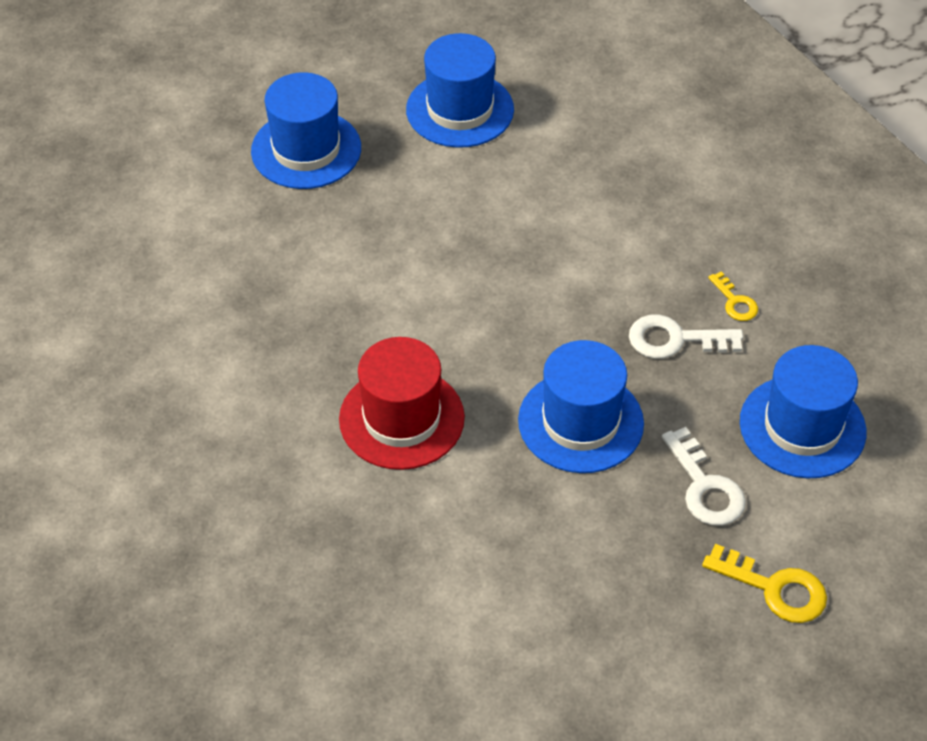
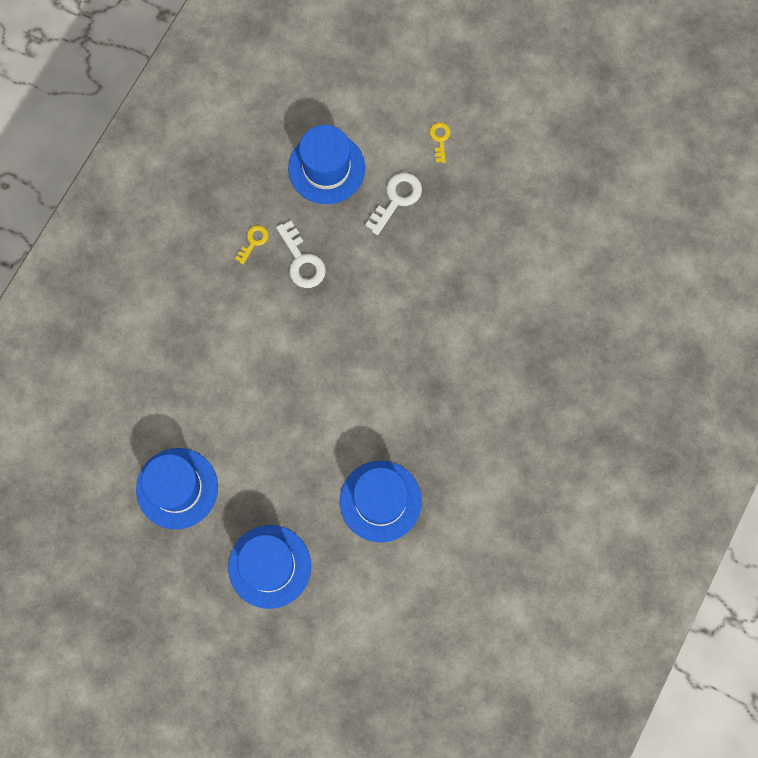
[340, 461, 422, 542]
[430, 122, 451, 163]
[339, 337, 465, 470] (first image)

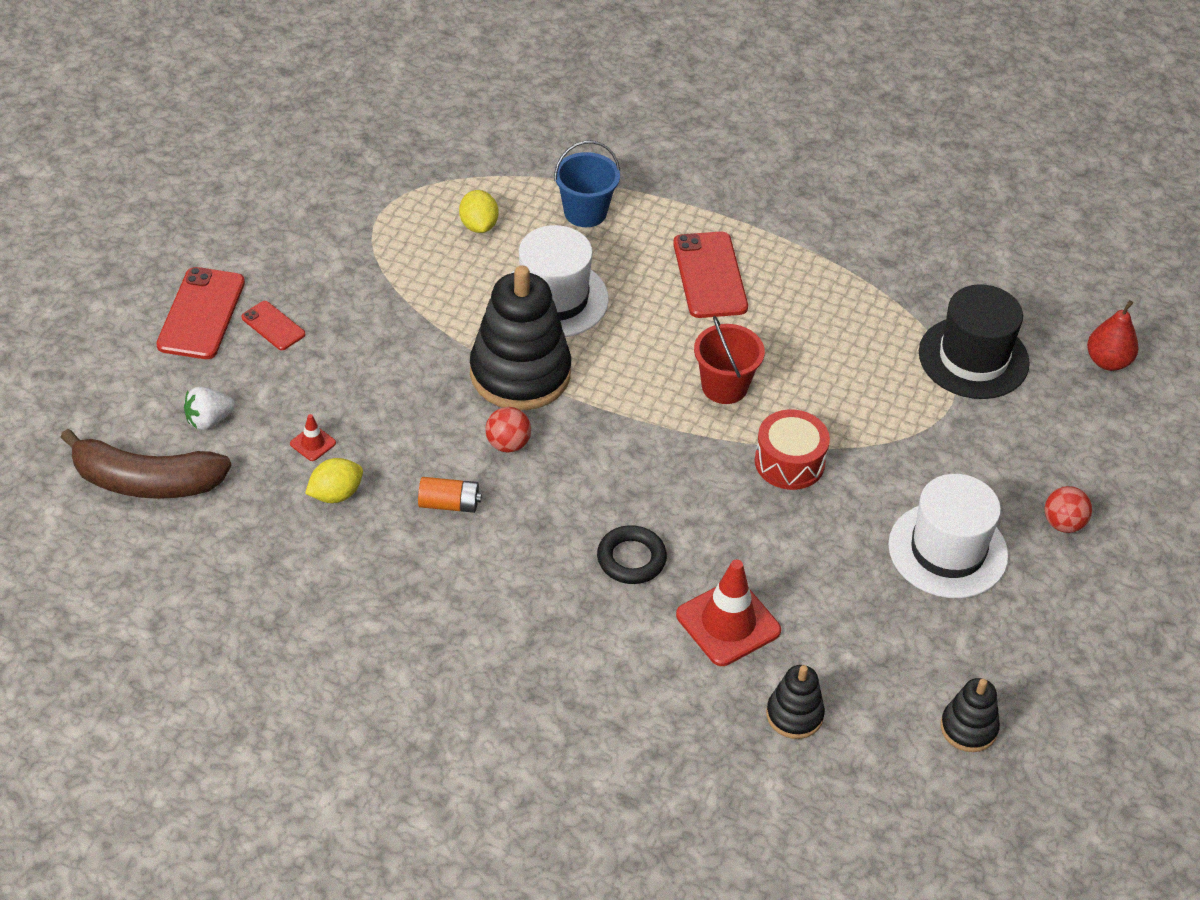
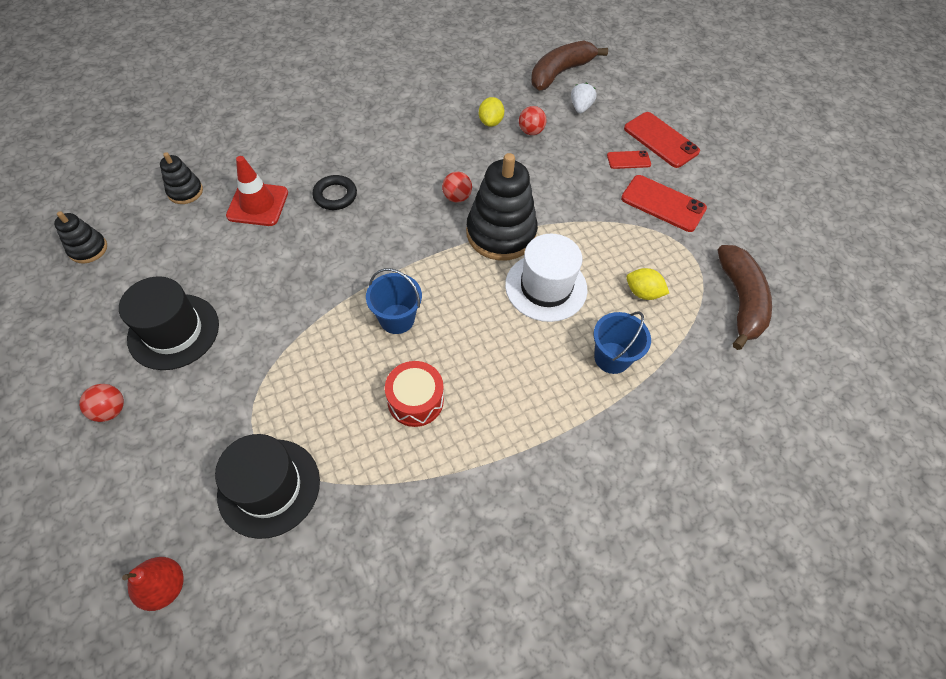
[119, 276, 219, 370]
[366, 268, 422, 334]
[385, 361, 444, 427]
[519, 106, 547, 135]
[621, 175, 707, 232]
[717, 245, 772, 350]
[418, 477, 482, 513] (first image)

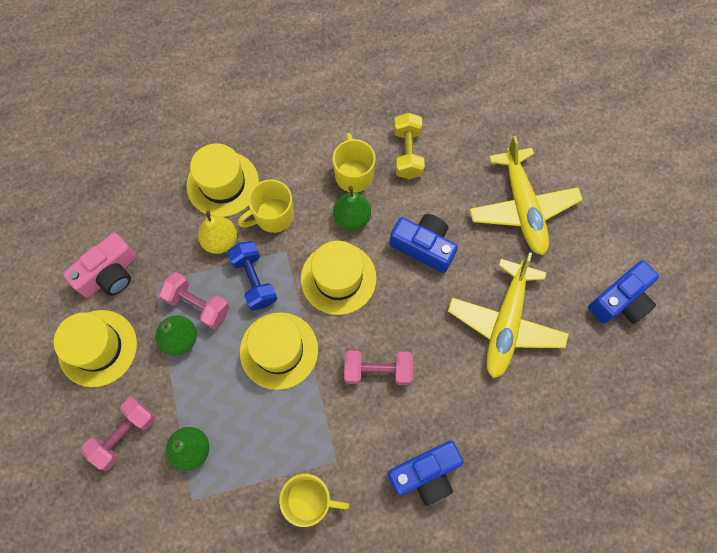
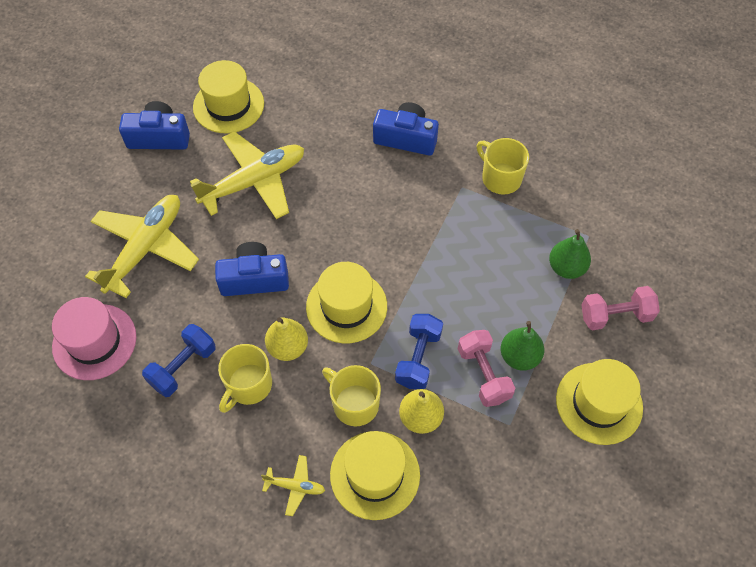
[52, 297, 136, 380]
[142, 324, 216, 397]
[193, 60, 264, 133]
[215, 242, 289, 296]
[261, 455, 325, 516]
[265, 317, 308, 361]
[322, 365, 381, 426]
[63, 233, 137, 298] (first image)
[344, 351, 413, 385] (first image)

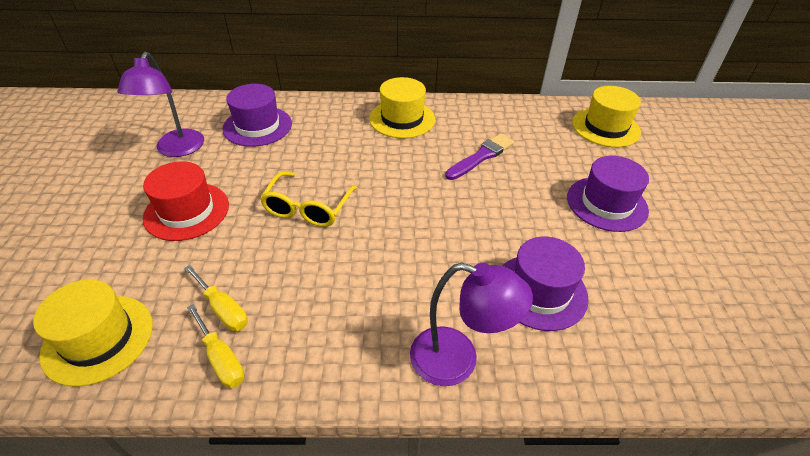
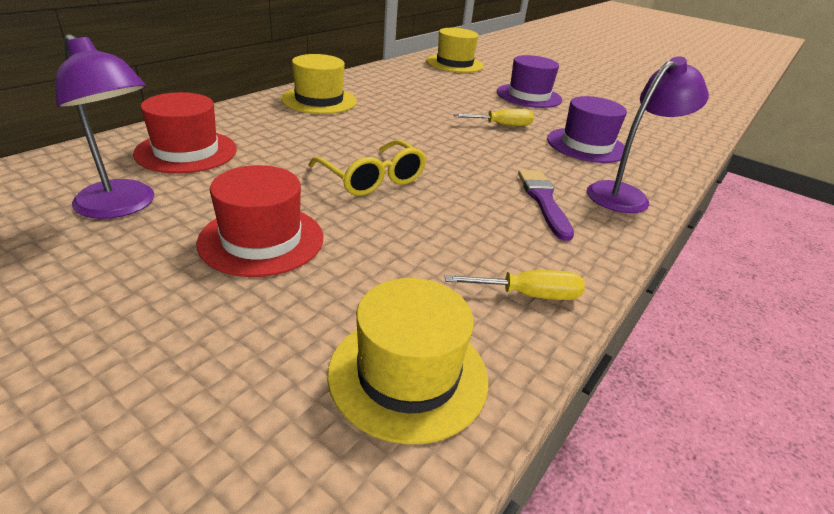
[133, 92, 237, 174]
[454, 109, 534, 126]
[518, 170, 574, 241]

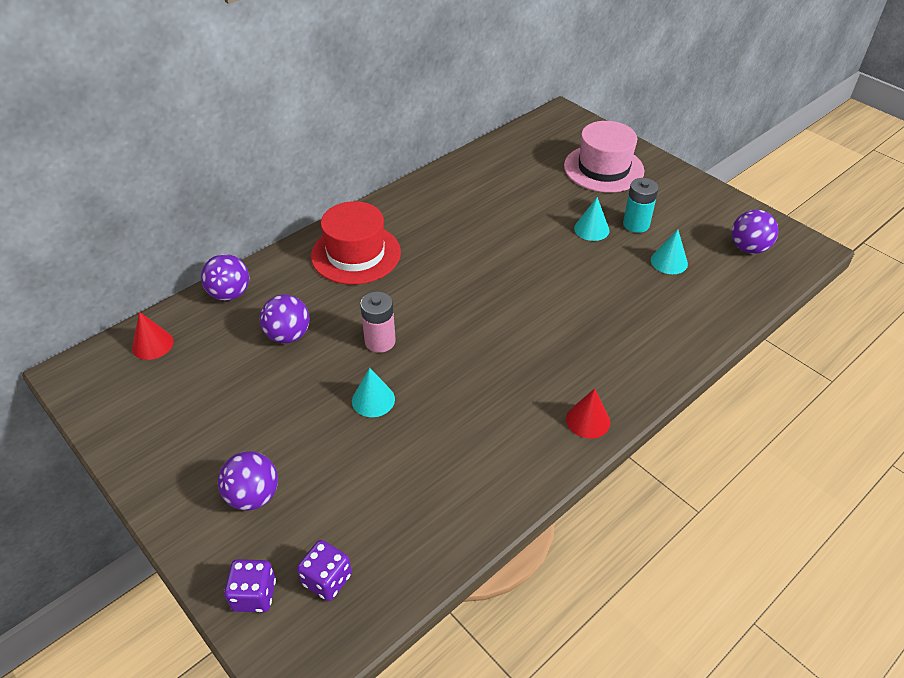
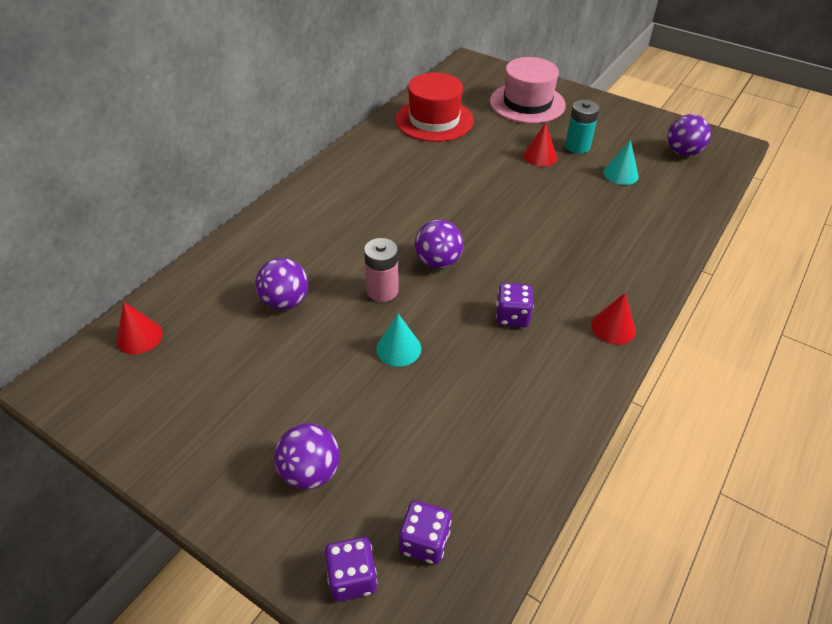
[395, 73, 474, 142]
[414, 220, 464, 269]
[496, 283, 533, 327]
[523, 123, 557, 167]

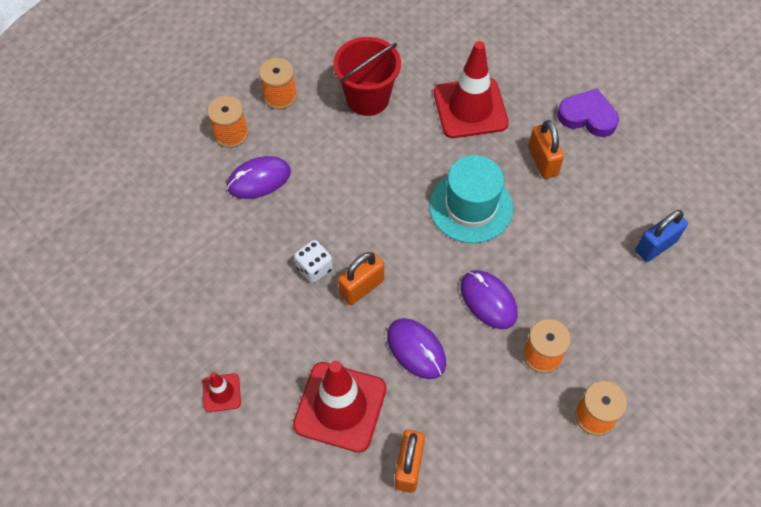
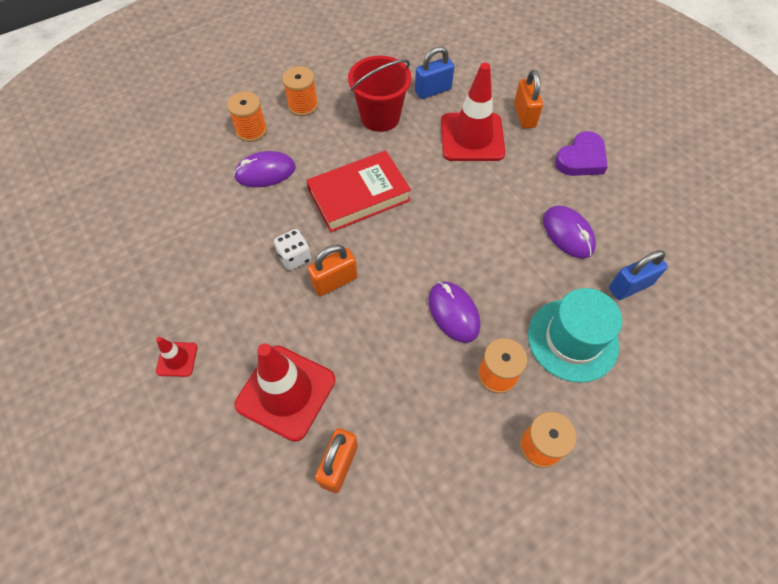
[306, 150, 411, 232]
[415, 46, 454, 99]
[514, 70, 543, 129]
[528, 288, 622, 382]
[543, 205, 596, 258]
[555, 131, 608, 176]

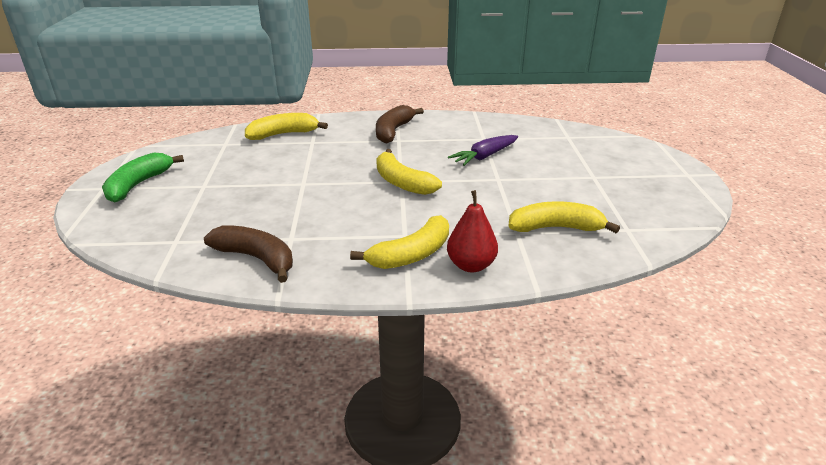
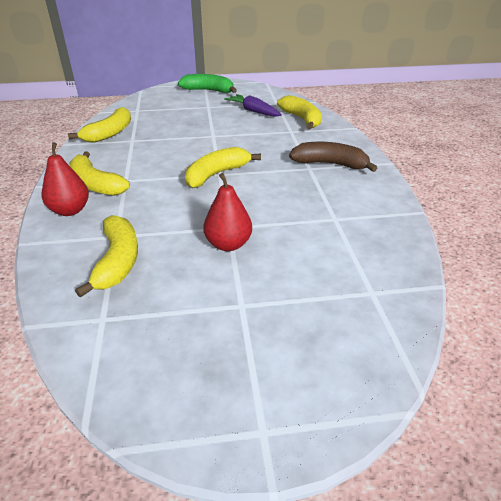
[68, 107, 131, 143]
[203, 173, 252, 251]
[224, 94, 282, 117]

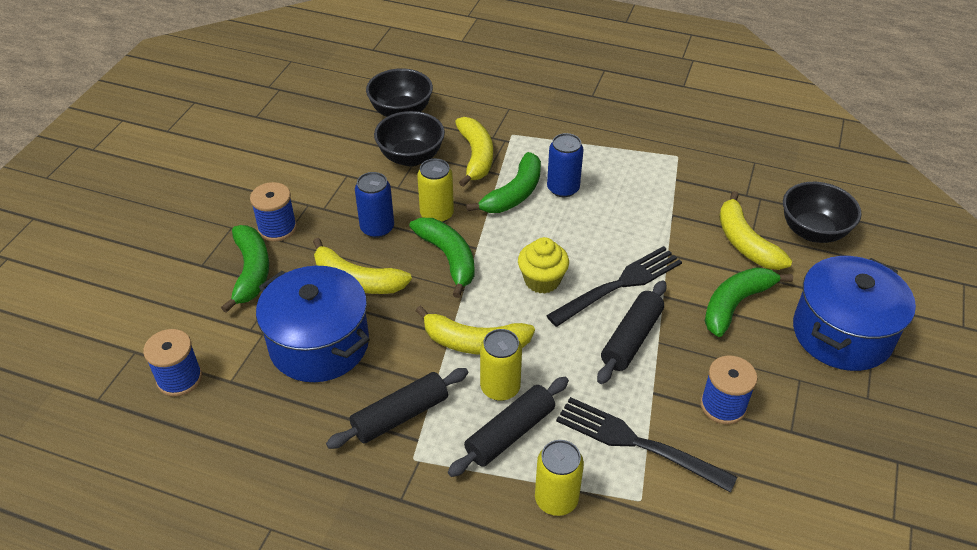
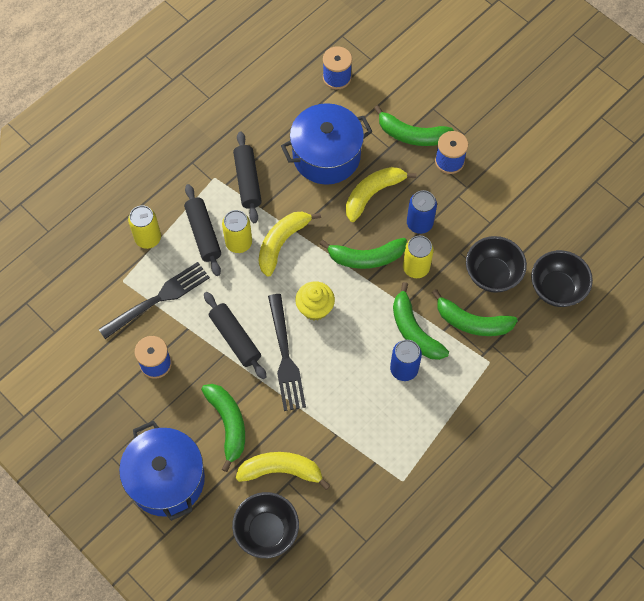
[432, 289, 518, 336]

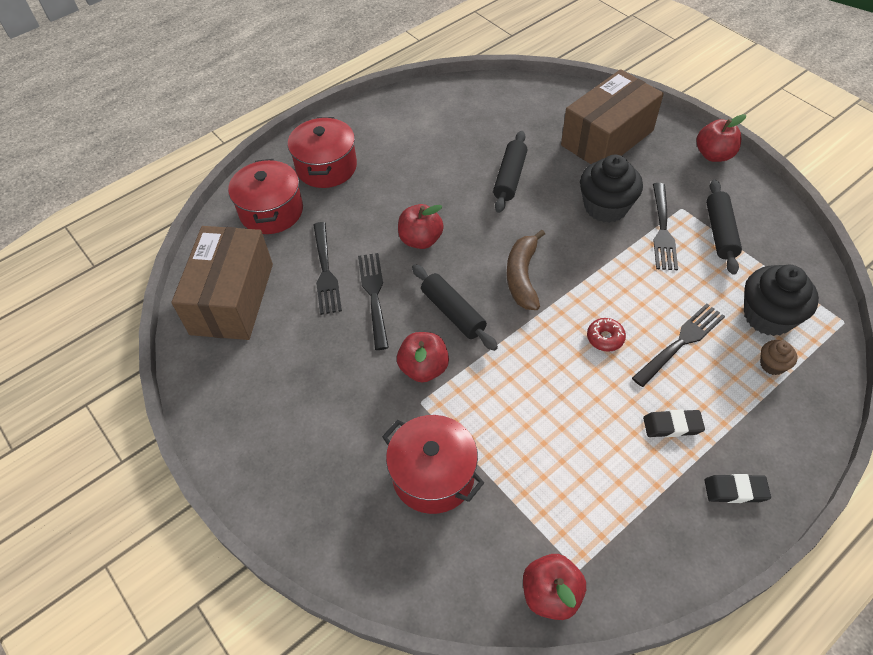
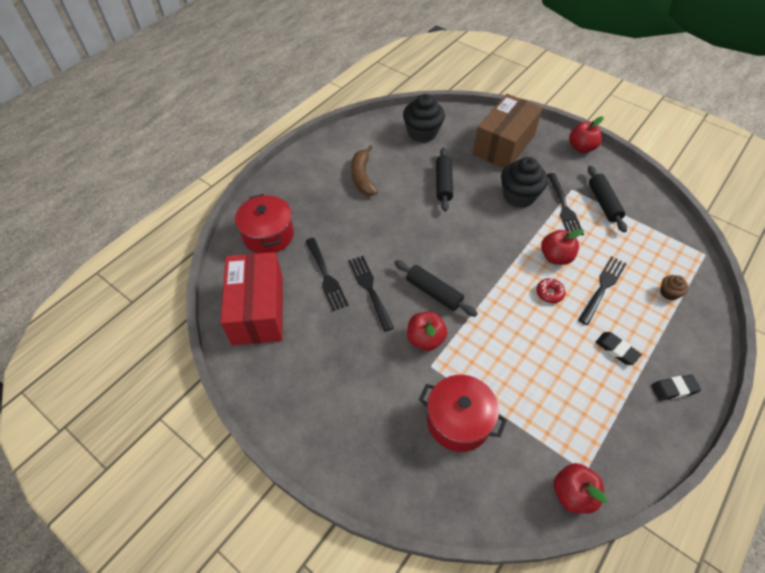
[220, 252, 283, 345]
[351, 145, 378, 195]
[403, 94, 445, 143]
[541, 229, 584, 265]
[596, 332, 642, 365]
[288, 117, 357, 188] (first image)

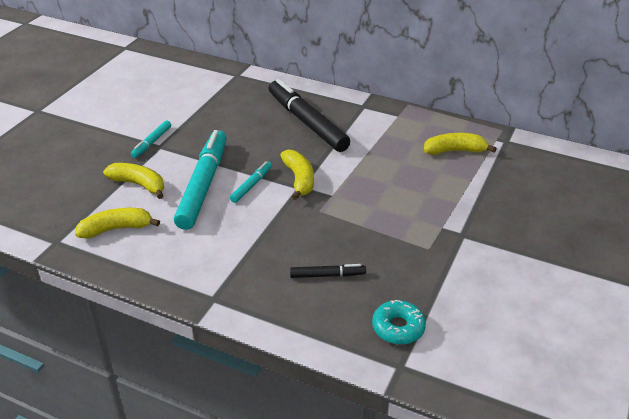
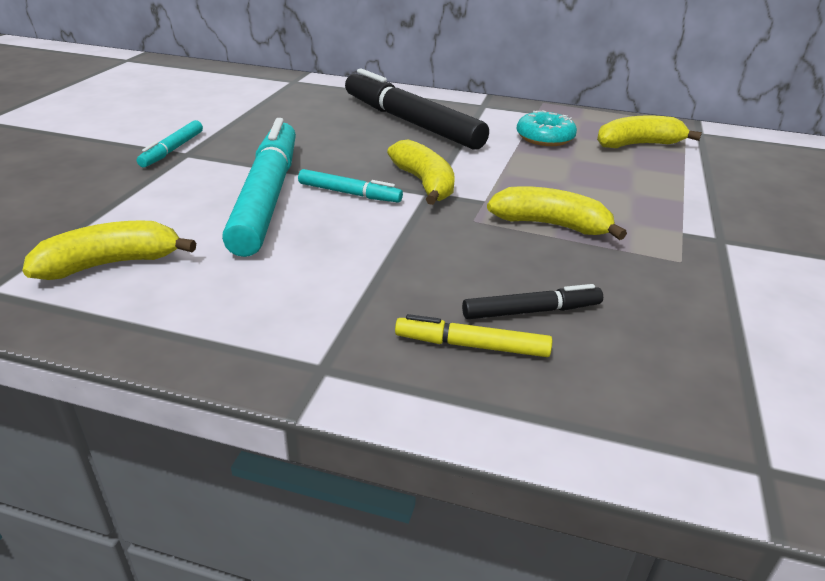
[298, 169, 403, 202]
[395, 314, 552, 357]
[487, 186, 627, 240]
[517, 110, 577, 146]

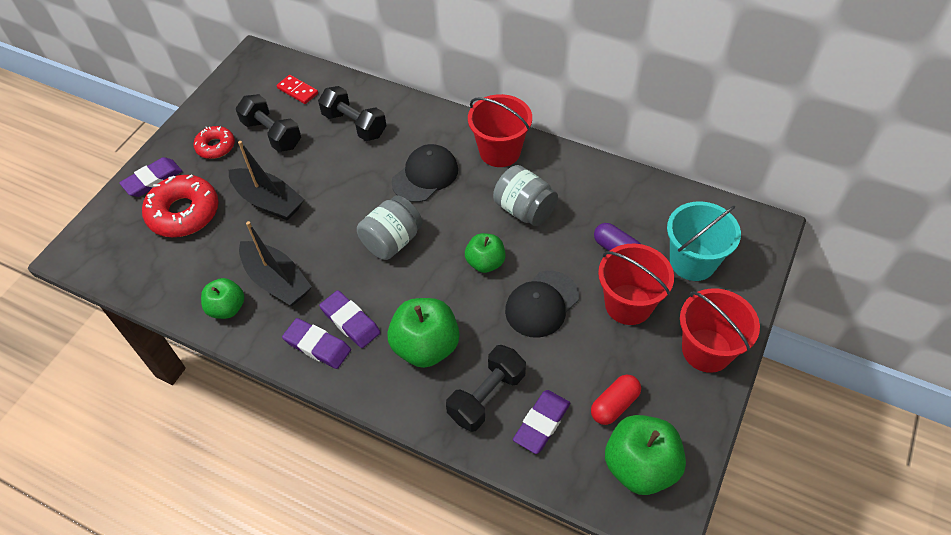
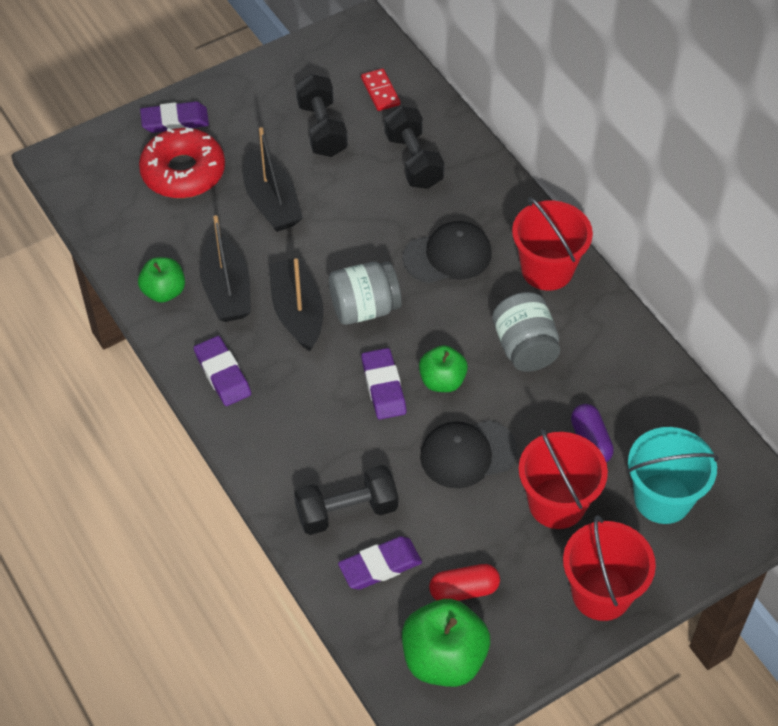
[269, 257, 323, 351]
[361, 348, 406, 420]
[193, 126, 235, 159] (first image)
[387, 298, 460, 368] (first image)

